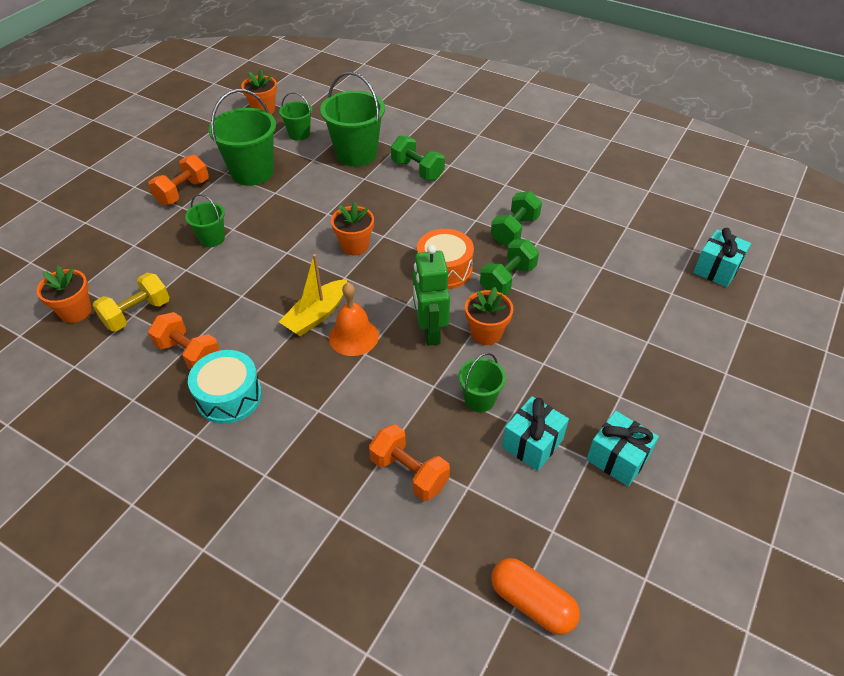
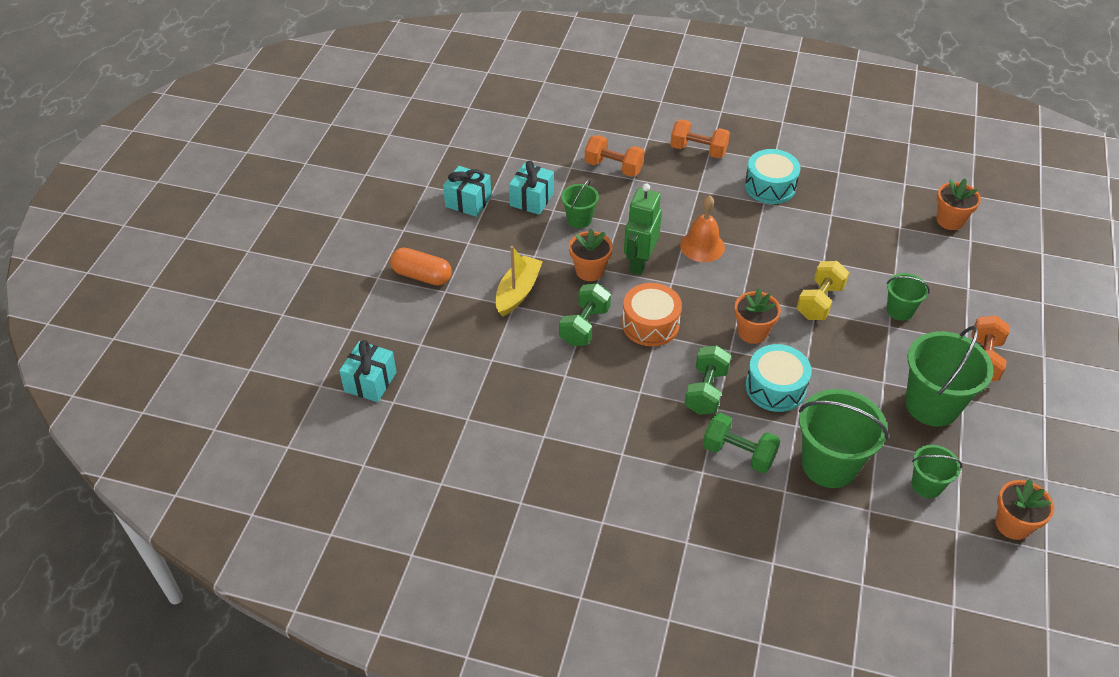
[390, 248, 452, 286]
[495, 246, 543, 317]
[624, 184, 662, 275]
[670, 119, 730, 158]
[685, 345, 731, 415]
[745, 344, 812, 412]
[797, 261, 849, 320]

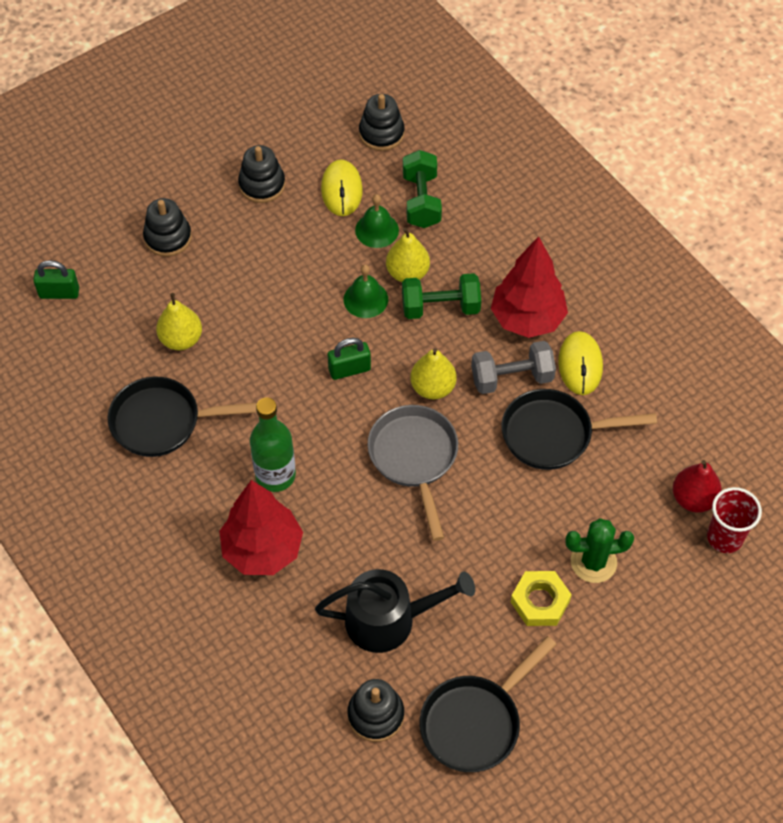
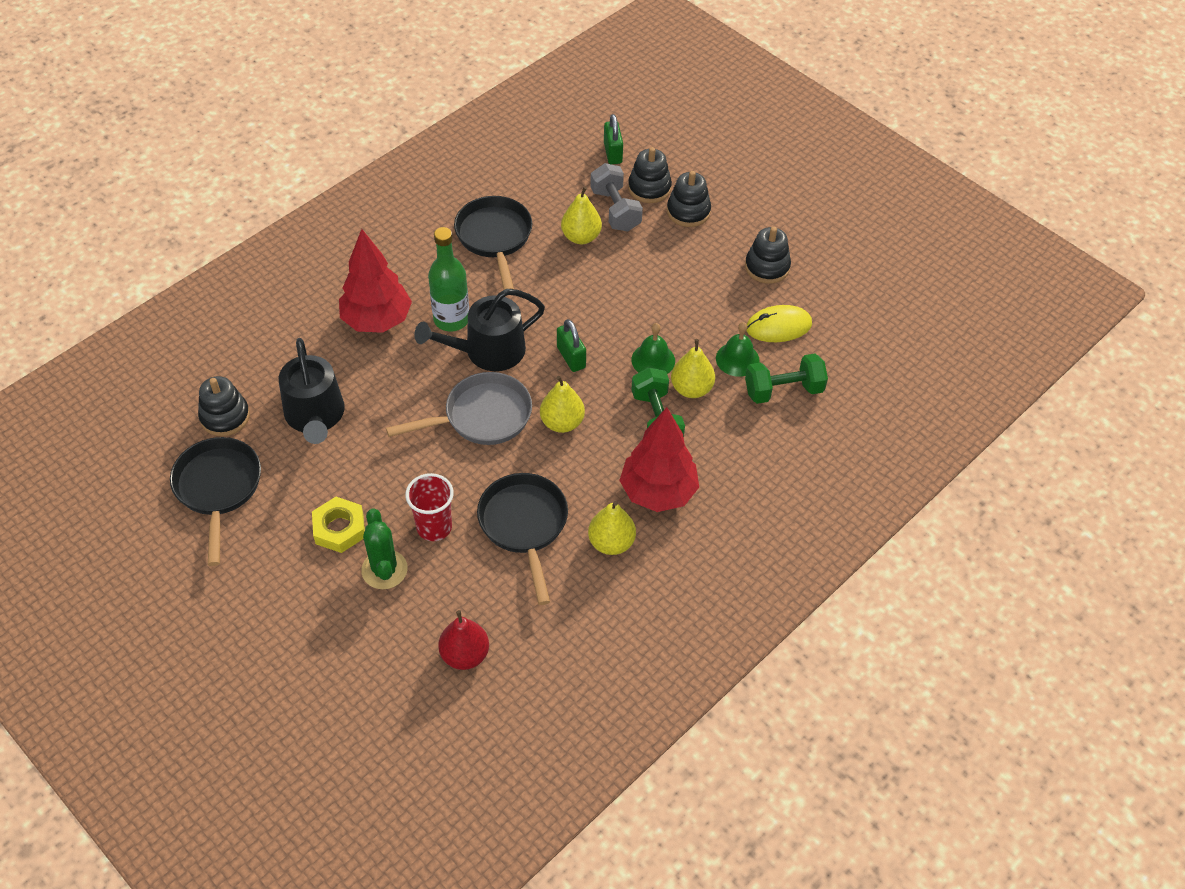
[170, 437, 261, 566]
[405, 473, 454, 541]
[414, 289, 545, 371]
[588, 501, 636, 555]
[590, 163, 643, 232]
[628, 147, 672, 203]

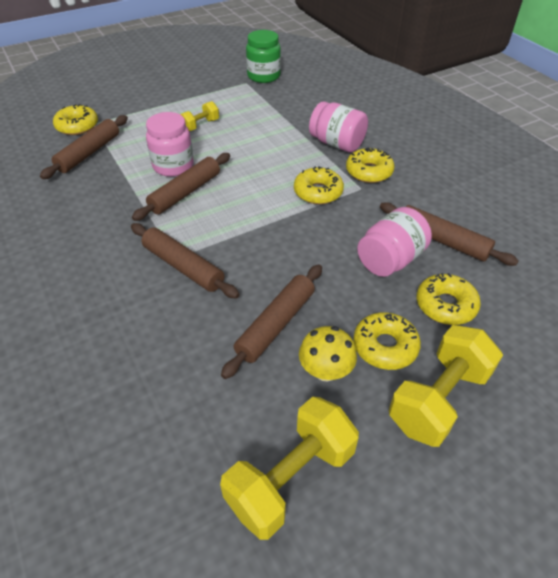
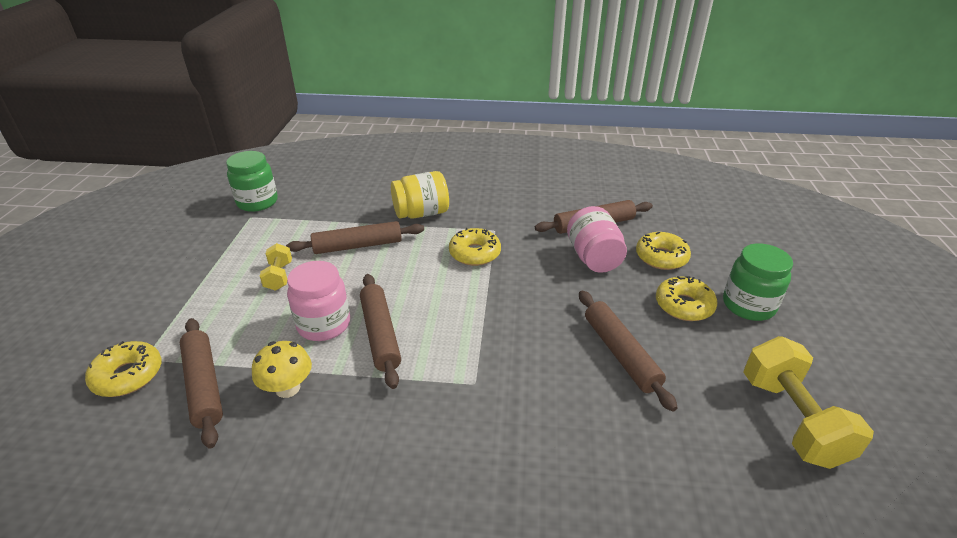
[252, 341, 312, 398]
[286, 221, 424, 254]
[391, 171, 449, 219]
[723, 243, 793, 321]
[346, 148, 394, 183] (first image)

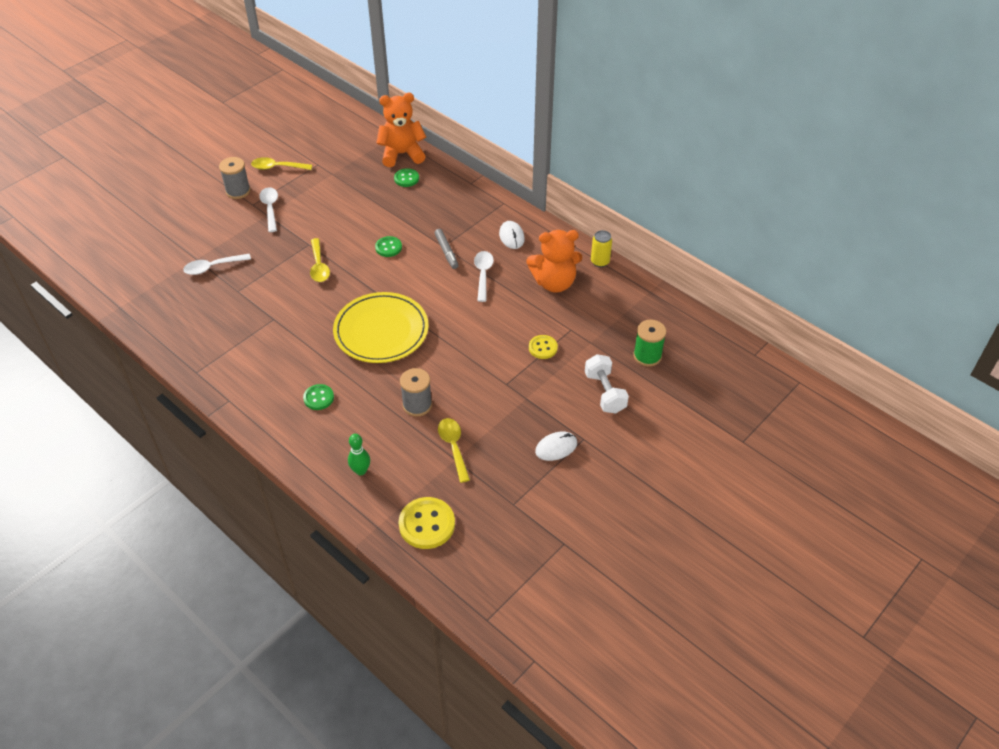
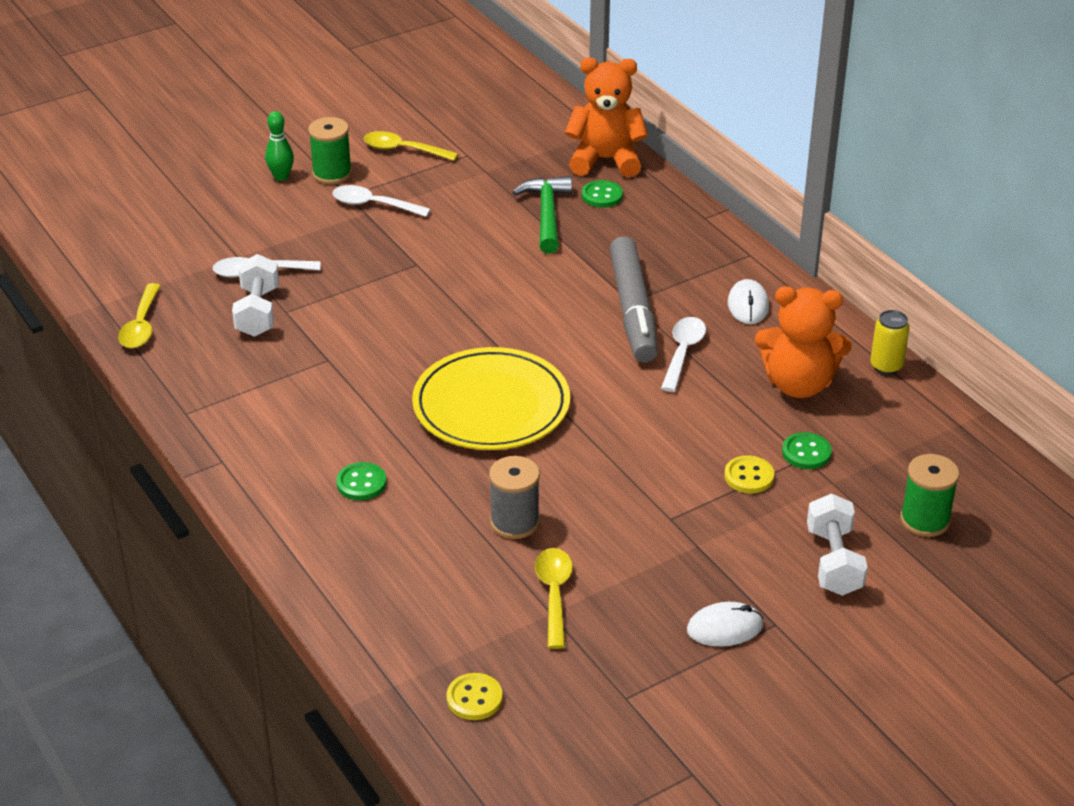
[118, 283, 161, 348]
[232, 254, 279, 337]
[265, 111, 294, 181]
[308, 117, 352, 184]
[332, 185, 431, 217]
[446, 673, 503, 720]
[512, 176, 572, 254]
[609, 236, 658, 363]
[782, 432, 832, 469]

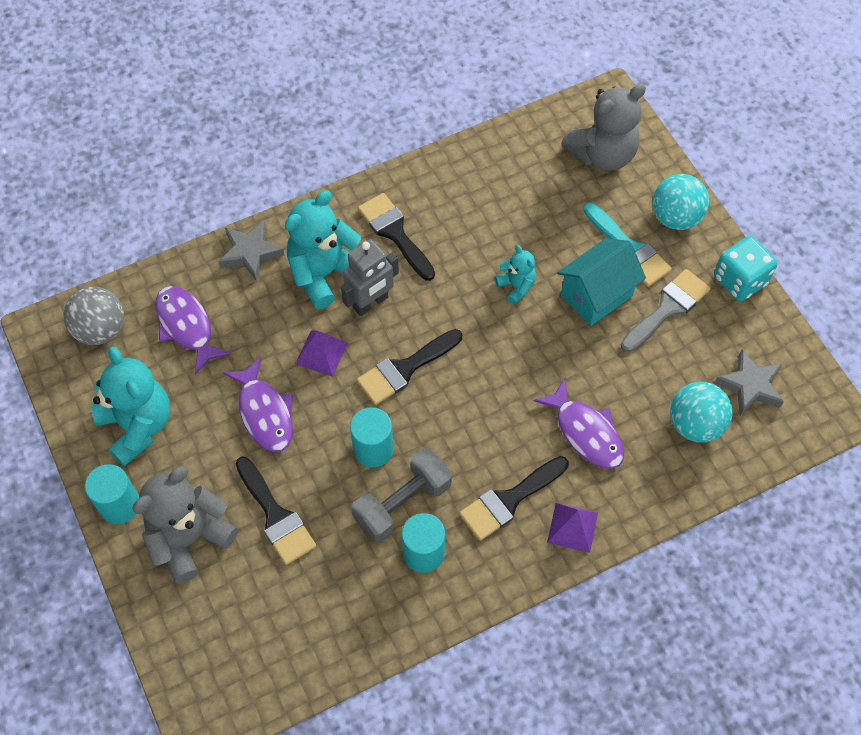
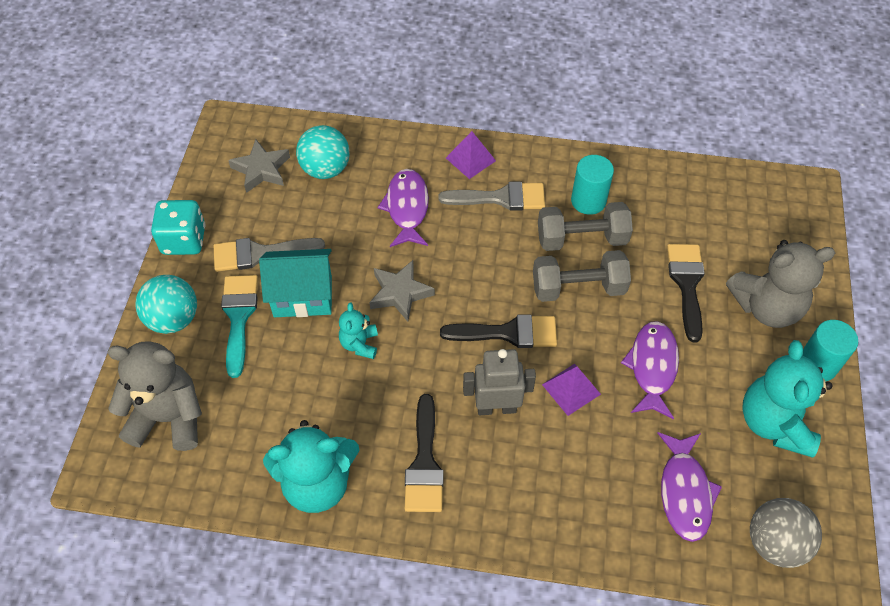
[263, 420, 359, 513]
[369, 260, 435, 322]
[438, 182, 545, 211]
[533, 250, 631, 302]

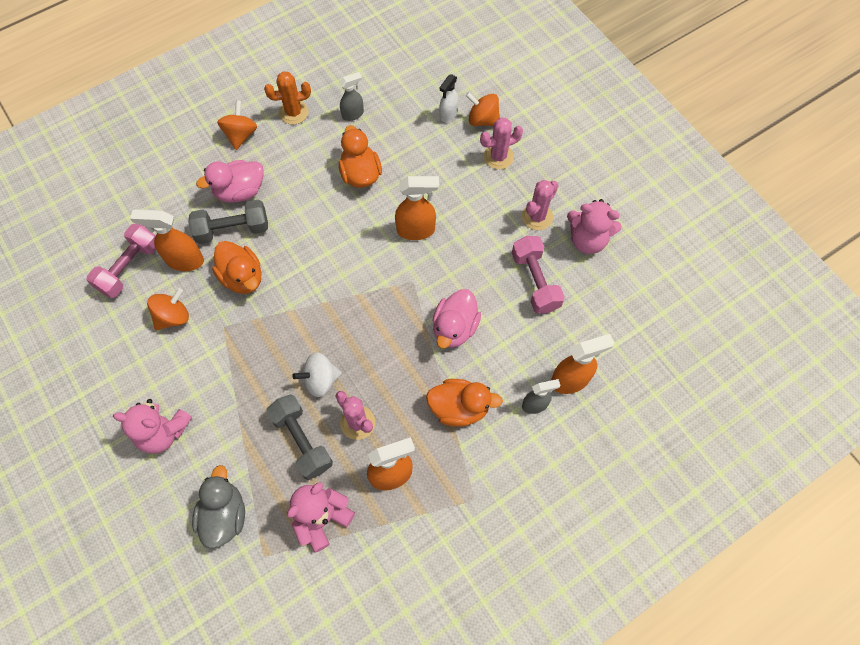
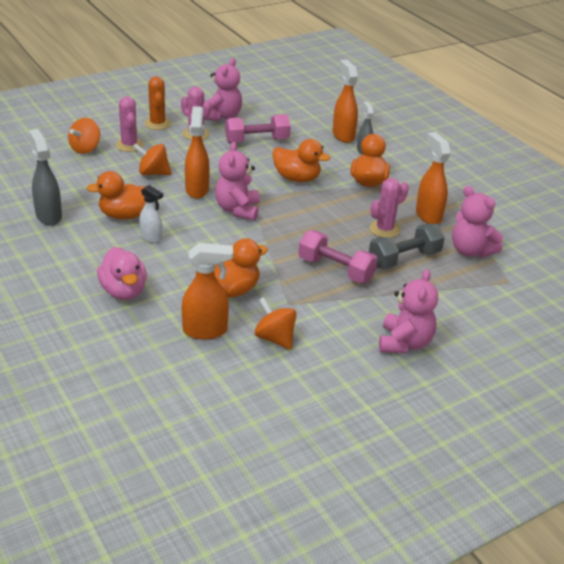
[28, 129, 62, 226]
[133, 144, 172, 175]
[139, 185, 163, 243]
[144, 76, 171, 130]
[181, 243, 233, 340]
[215, 142, 260, 220]
[272, 139, 331, 182]
[298, 230, 378, 283]
[188, 199, 268, 244] (first image)
[192, 465, 245, 549] (first image)
[292, 352, 342, 397] (first image)

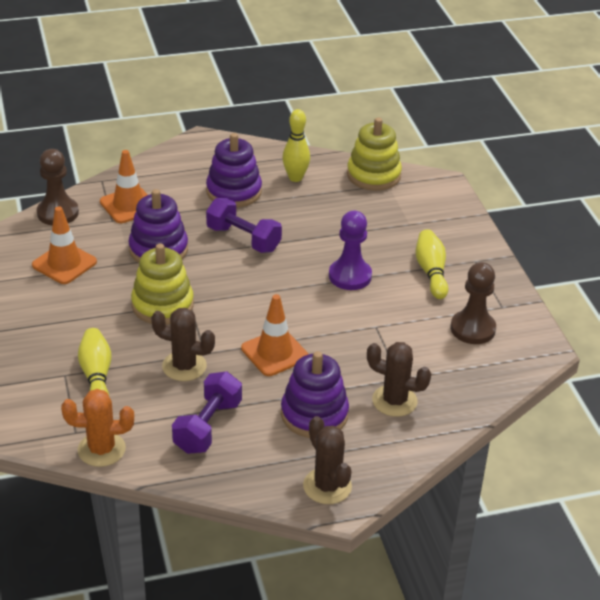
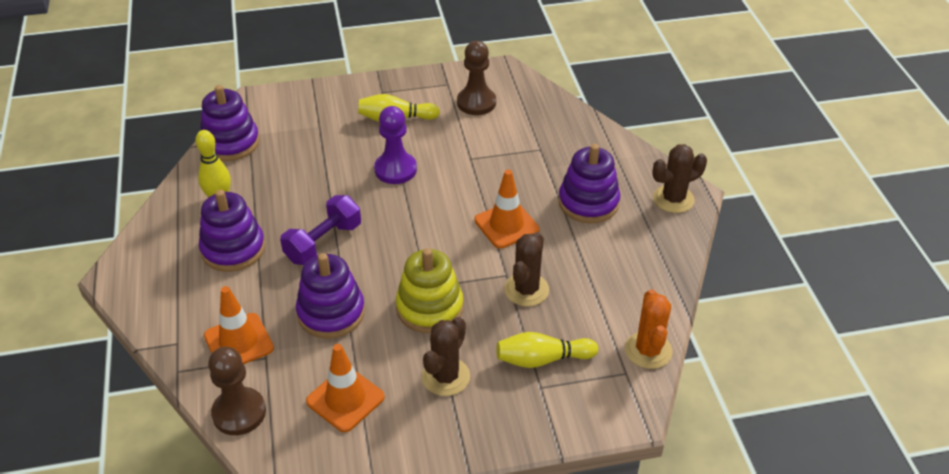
[200, 85, 259, 161]
[422, 317, 470, 396]
[172, 371, 242, 454] (first image)

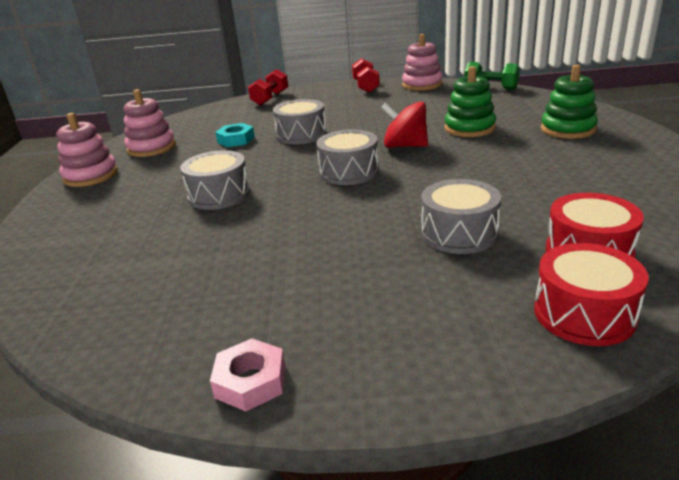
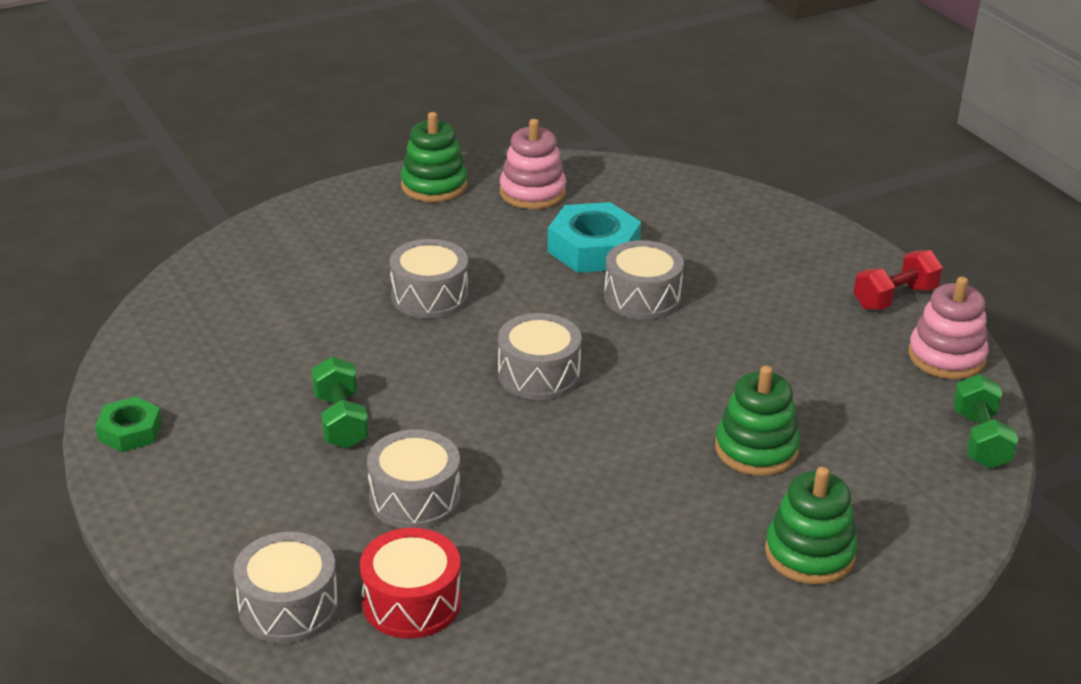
[95, 396, 162, 452]
[233, 532, 338, 643]
[311, 356, 369, 449]
[401, 112, 467, 202]
[547, 202, 641, 273]
[248, 69, 288, 106] (first image)
[381, 102, 428, 148] (first image)

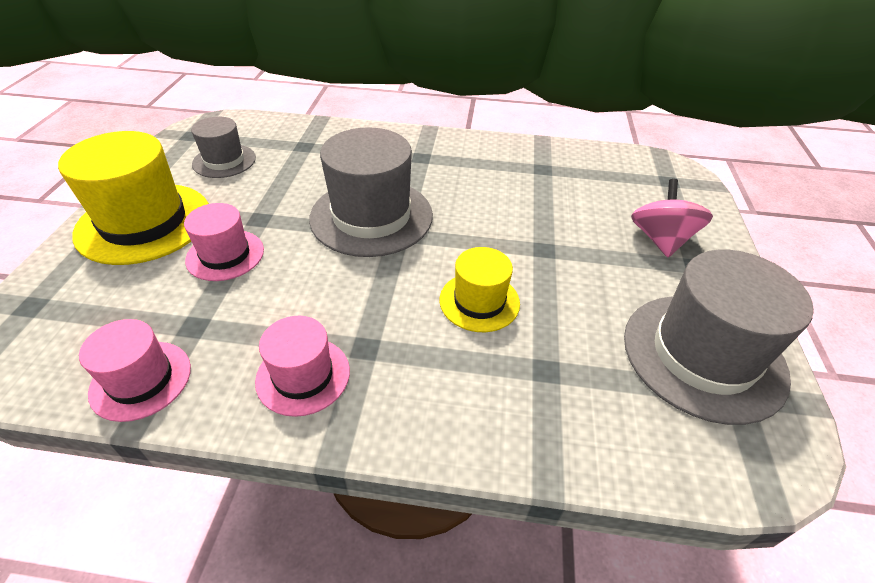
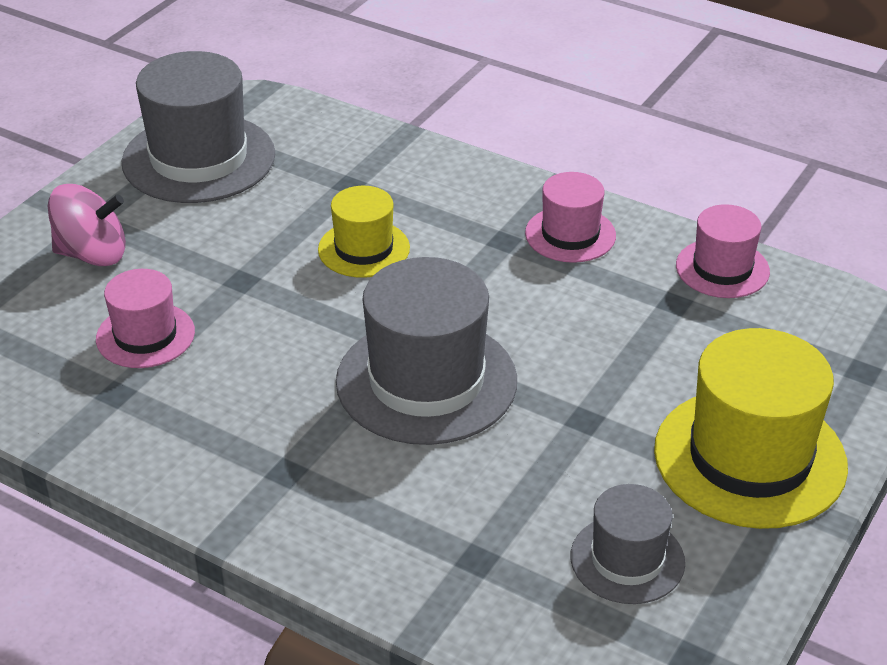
[48, 184, 126, 266]
[96, 269, 195, 368]

